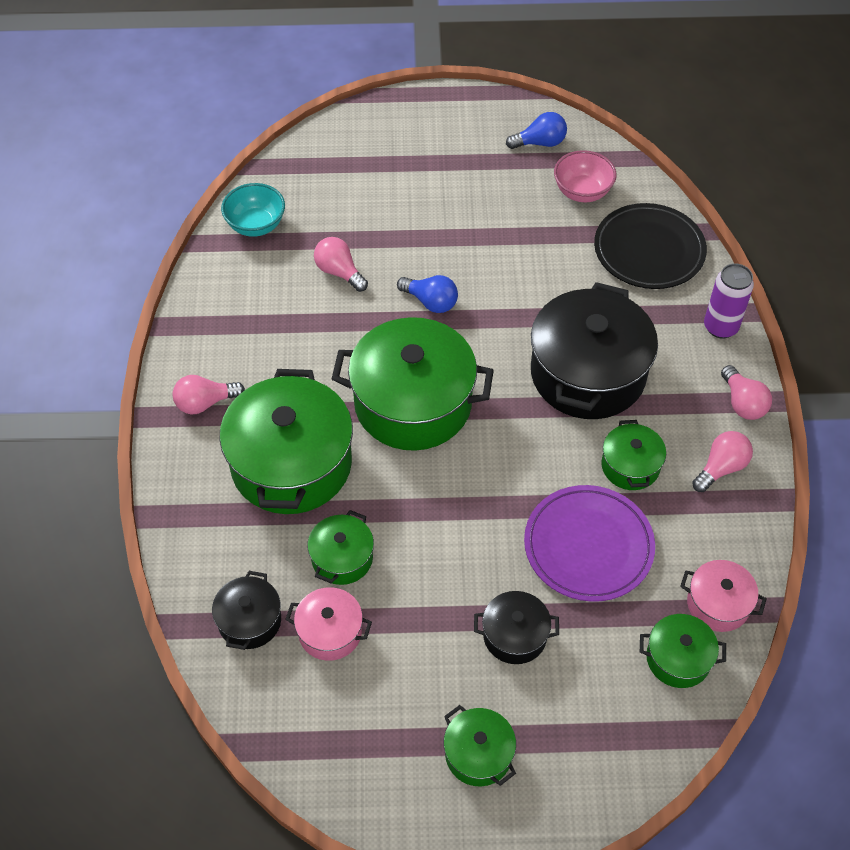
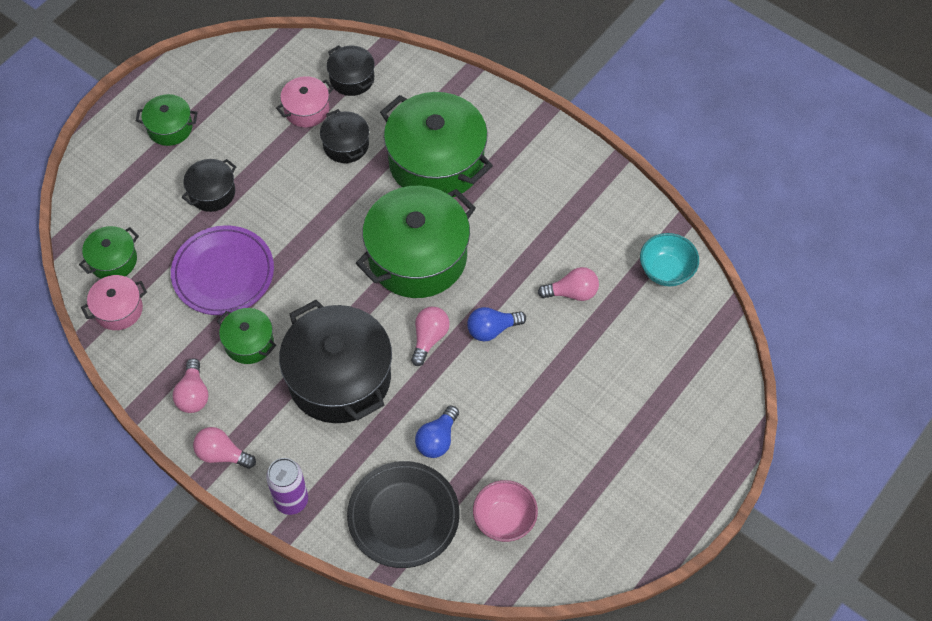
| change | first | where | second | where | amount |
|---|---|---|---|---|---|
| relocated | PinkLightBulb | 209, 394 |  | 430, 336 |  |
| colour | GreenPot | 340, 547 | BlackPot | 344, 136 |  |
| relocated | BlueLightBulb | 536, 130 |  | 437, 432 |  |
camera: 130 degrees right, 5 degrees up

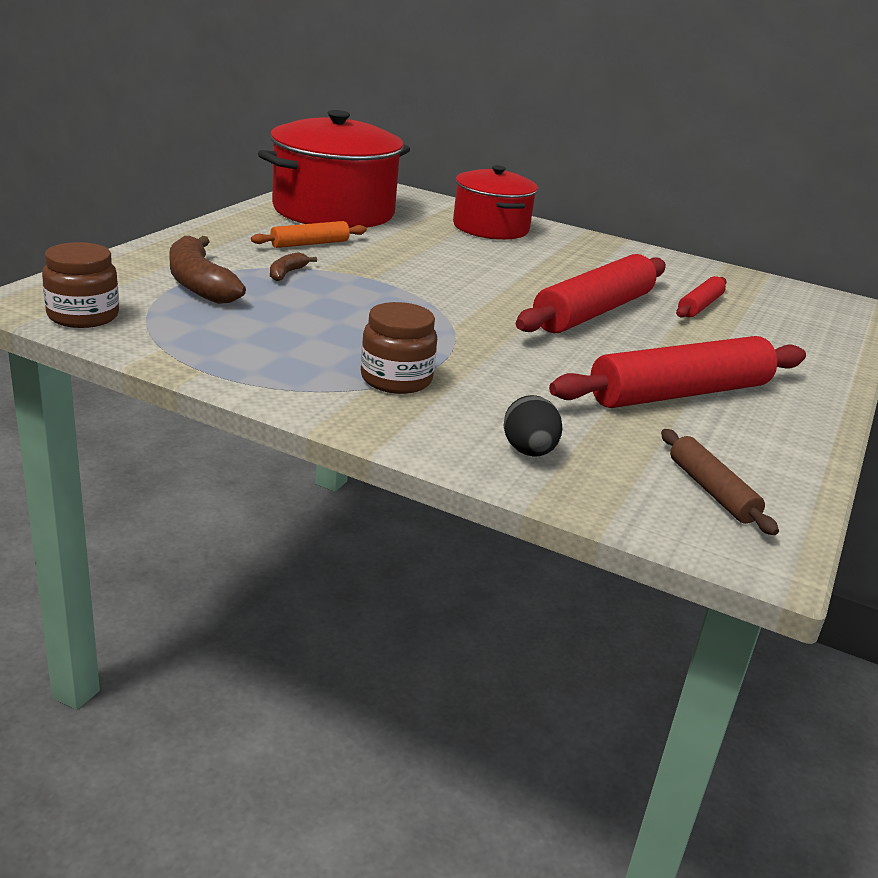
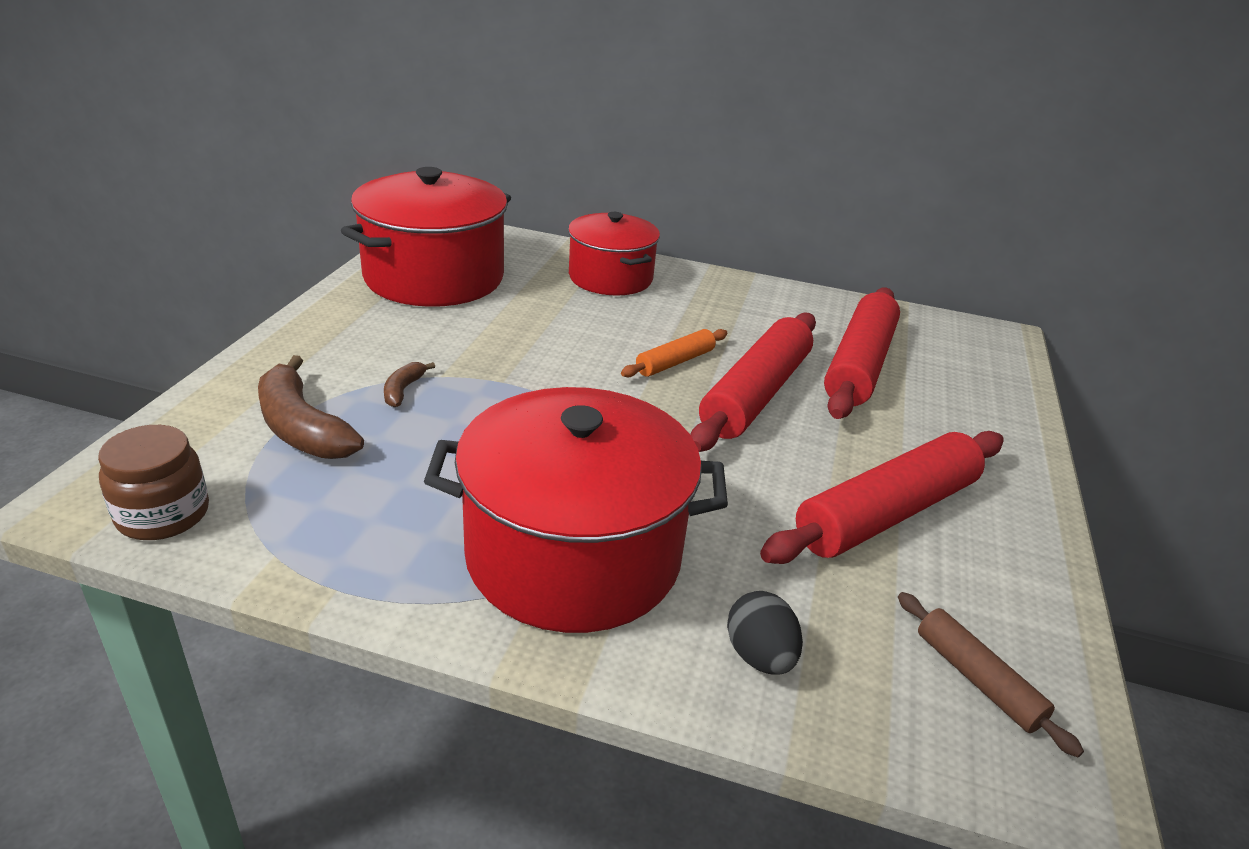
| change | first | where | second | where | amount |
|---|---|---|---|---|---|
| relocated | OrangeRollingPin | 309, 234 |  | 674, 353 |  |
| exchanged | BrownJar | 399, 348 | RedPot | 576, 510 |  |
| size | RedRollingPin | 701, 297 |  | 862, 353 | x1.96 |
camera: 10 degrees left, 5 degrees up

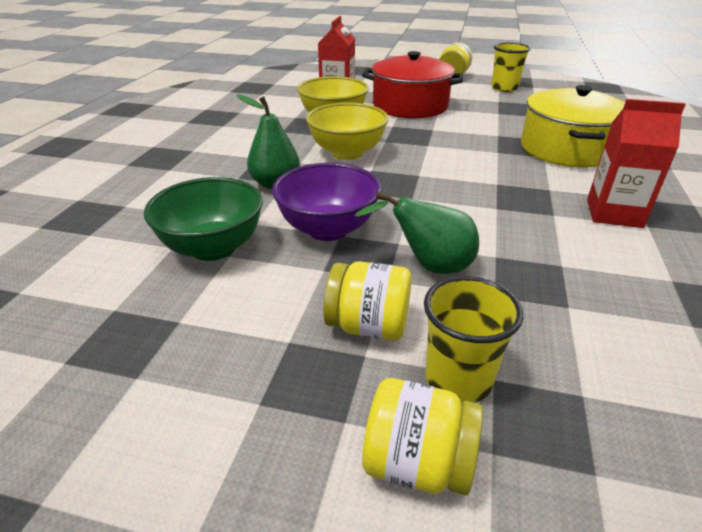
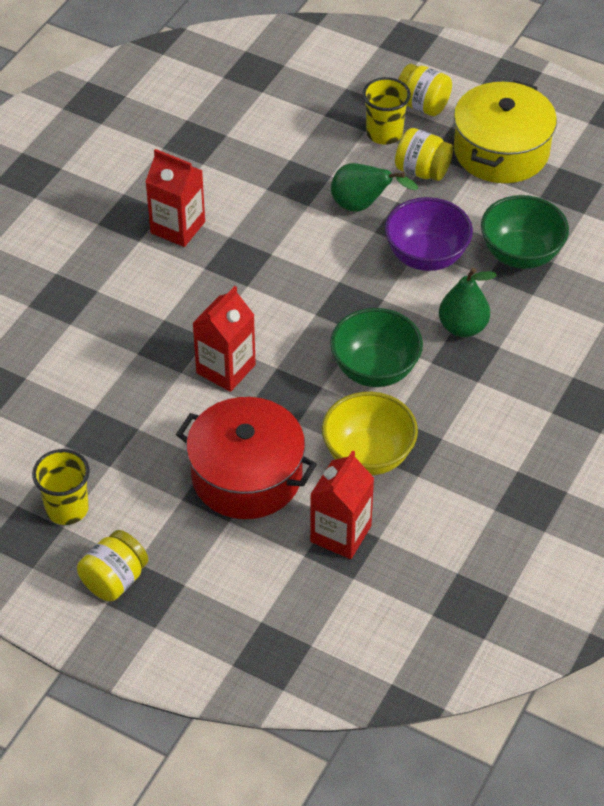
| change | first | where | second | where | amount |
|---|---|---|---|---|---|
| colour | YellowBowl | 347, 131 | GreenBowl | 376, 347 |  |
| relocated | YellowPot | 573, 126 |  | 505, 131 |  |
| appeared |  |  | RedCarton | 224, 339 |  |
camera: 165 degrees left, 15 degrees up

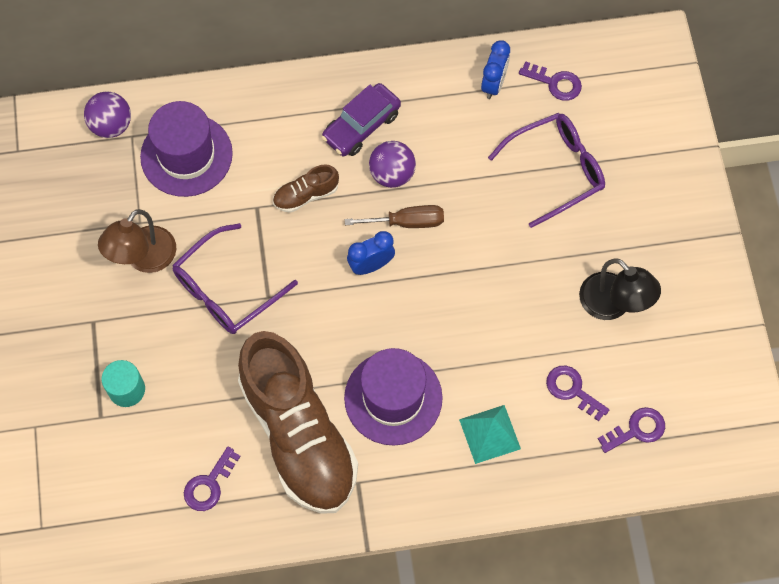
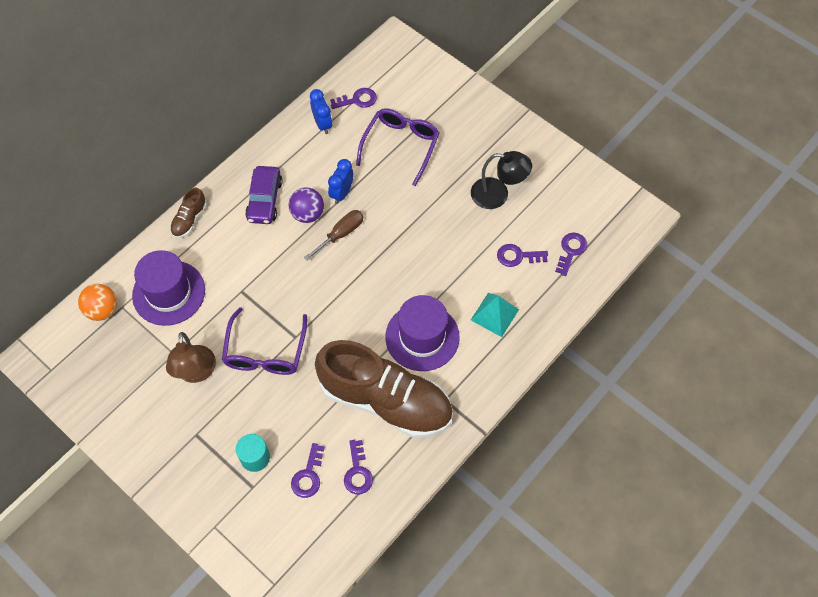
| change | first | where | second | where | amount |
|---|---|---|---|---|---|
| colour | PurpleBall | 107, 114 | OrangeBall | 97, 302 |  |
| relocated | BrownShoe | 306, 188 |  | 188, 213 |  |
| relocated | BlueClock | 371, 253 |  | 341, 181 |  |
| appeared |  |  | PurpleKey | 308, 470 |  |
camera: 40 degrees left, 5 degrees down

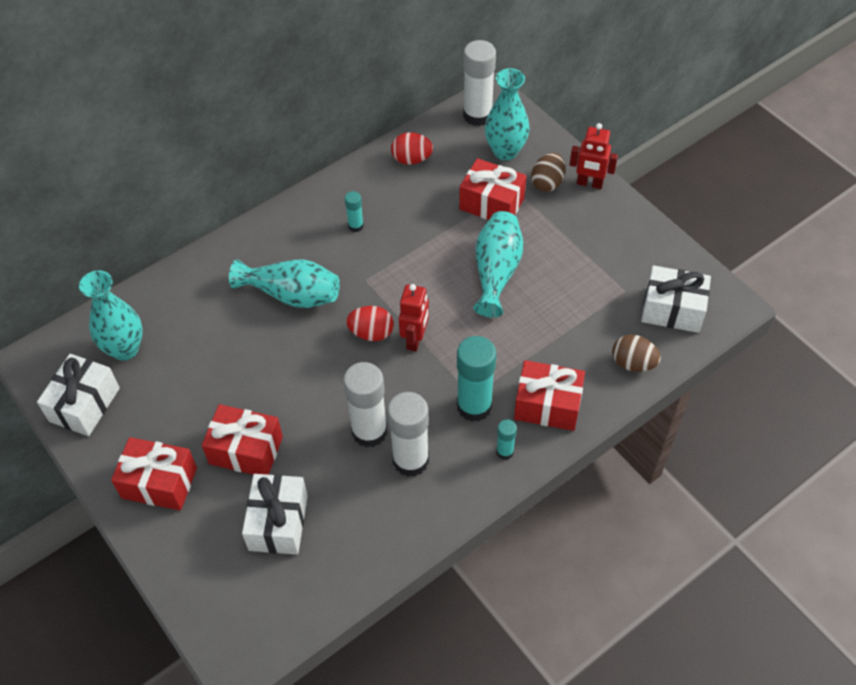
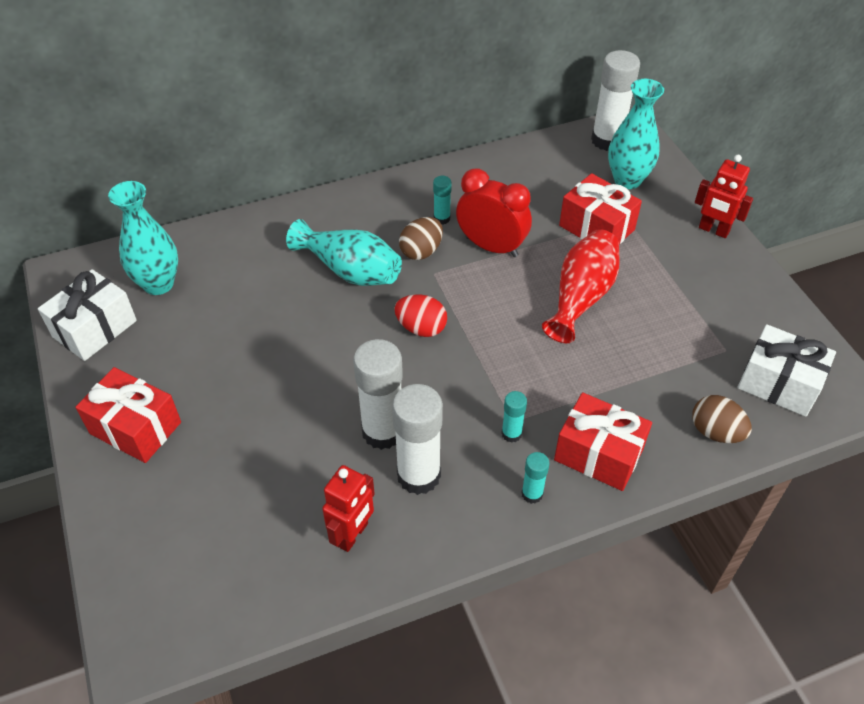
| change | first | where | second | where | amount |
|---|---|---|---|---|---|
| missing | RedGift | 242, 439 |  |  |  |
| missing | WhiteGift | 275, 514 |  |  |  |
| missing | RedEgg | 412, 148 |  |  |  |
| relocated | RedRobot | 414, 317 |  | 348, 508 |  |
| size | TurquoiseGlueStick | 476, 379 |  | 514, 417 | x0.49 |
| colour | TurquoiseVase | 498, 264 | RedVase | 581, 286 |  |
| relocated | BrownEgg | 548, 172 |  | 421, 238 |  |
| appeared |  |  | RedClock | 494, 213 |  |
camera: 15 degrees right, 5 degrees down

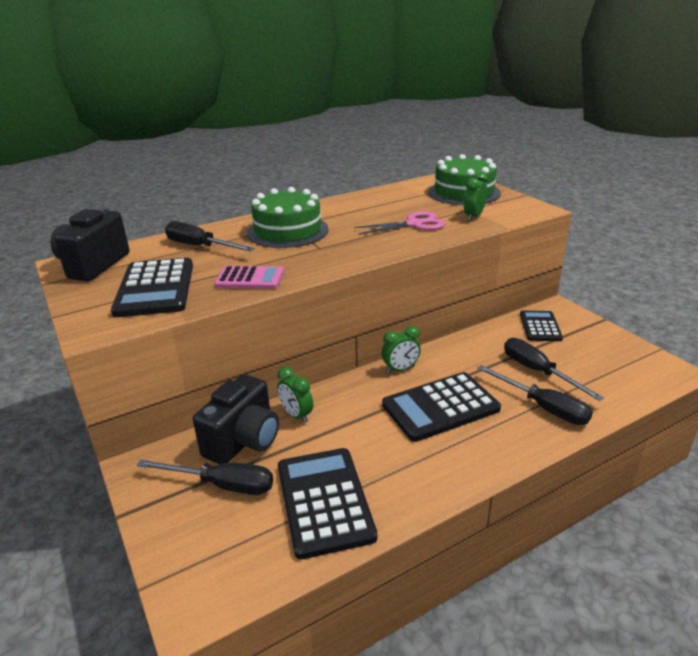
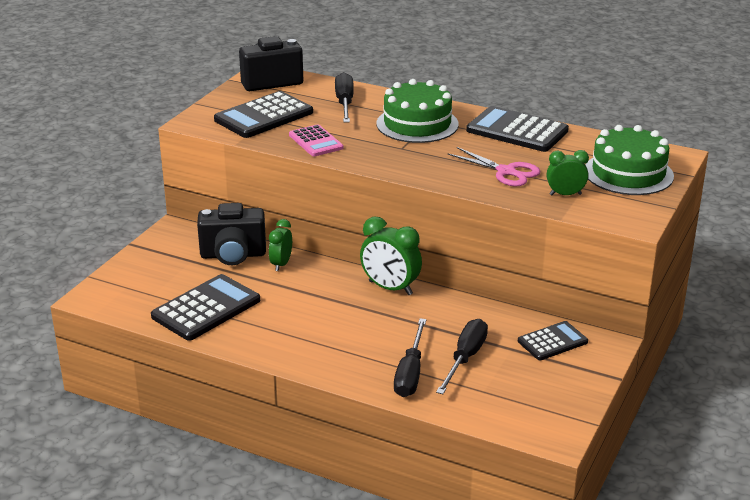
| change | first | where | second | where | amount |
|---|---|---|---|---|---|
| missing | BlackScrewdriver | 205, 477 |  |  |  |
| size | GreenClock | 401, 349 |  | 391, 256 | x1.61 |
| relocated | BlackCalculator | 441, 407 |  | 517, 129 |  |
camera: 55 degrees right, 0 degrees up

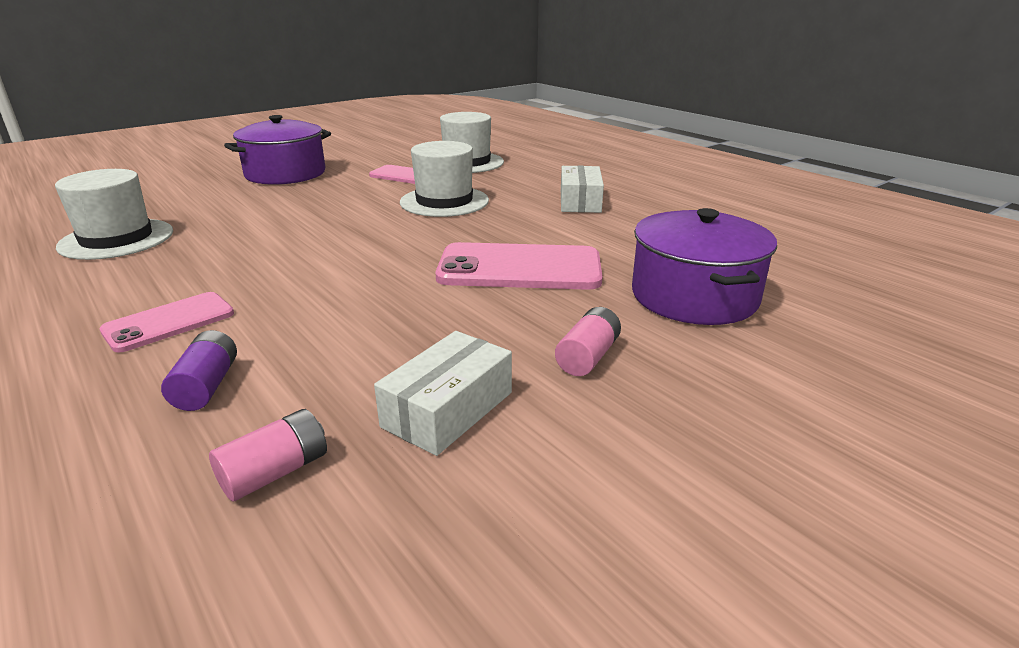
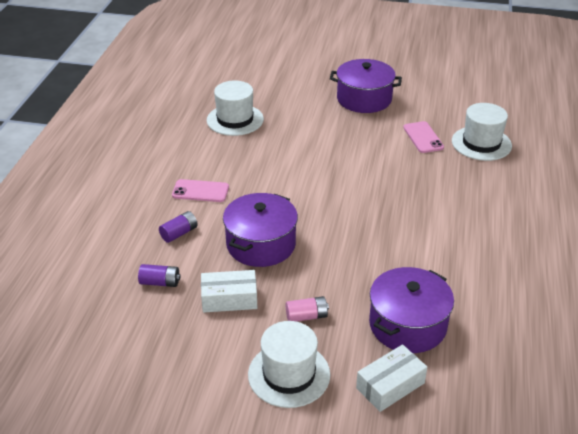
| change | first | where | second | where | amount |
|---|---|---|---|---|---|
| colour | PinkBattery | 268, 455 | PurpleBattery | 159, 275 |  |
| relocated | WhiteHat | 444, 179 |  | 289, 364 |  |
| missing | PinkPhone | 518, 266 |  |  |  |
| relocated | WhiteBox | 582, 189 |  | 391, 378 |  |
| appeared |  |  | PurplePot | 260, 230 |  |
camera: 50 degrees right, 10 degrees up

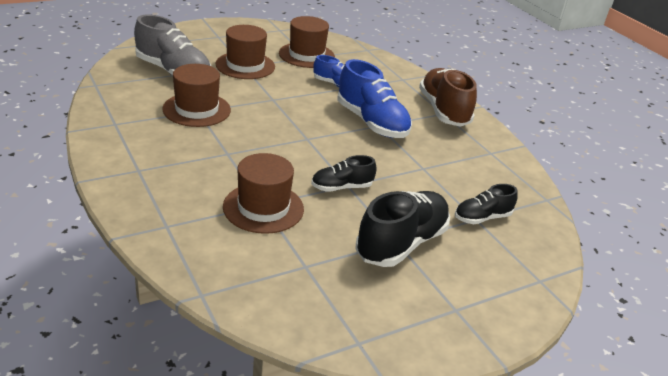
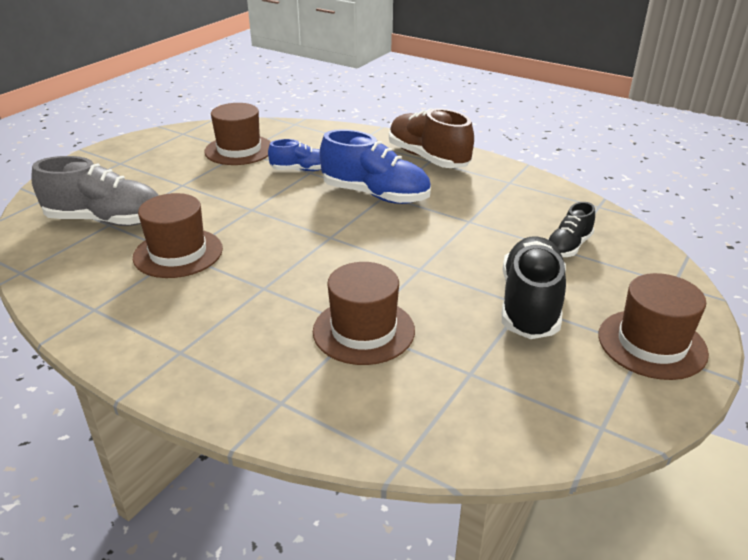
| change | first | where | second | where | amount |
|---|---|---|---|---|---|
| relocated | BrownHat | 245, 52 |  | 653, 326 |  |
| missing | BlackShoe | 344, 173 |  |  |  |
camera: 25 degrees left, 0 degrees up

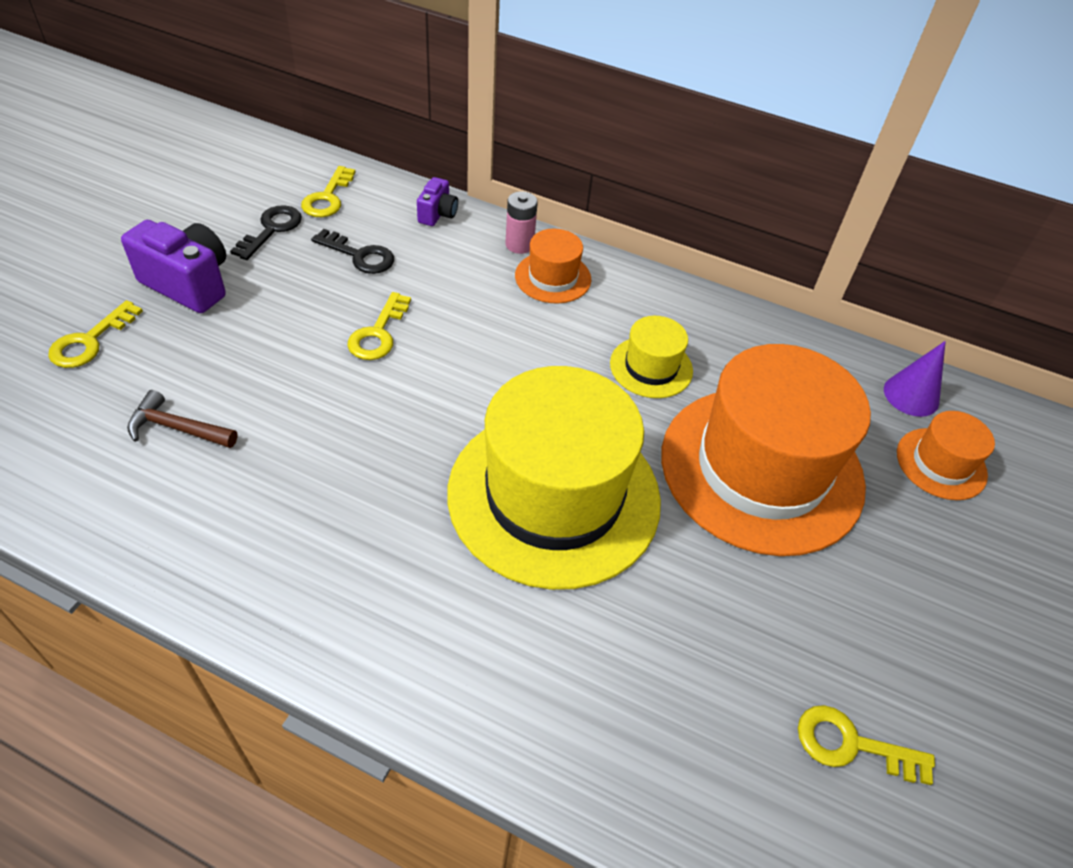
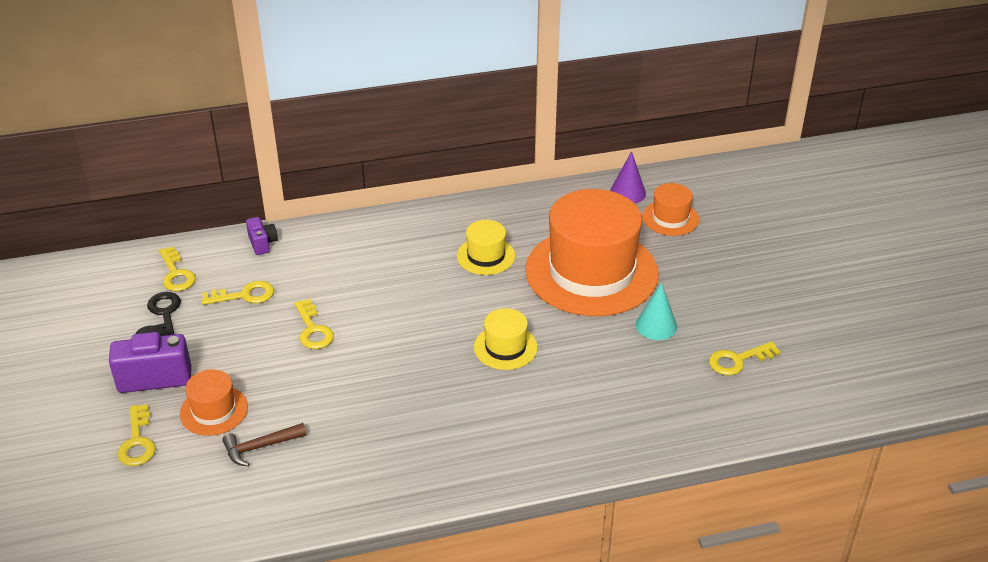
| change | first | where | second | where | amount |
|---|---|---|---|---|---|
| colour | BlackKey | 352, 251 | YellowKey | 237, 293 |  |
| size | YellowHat | 554, 478 |  | 506, 339 | x0.45 |
| missing | PinkBattery | 521, 222 |  |  |  |
| relocated | OrangeHat | 553, 266 |  | 214, 402 |  |
| appeared |  |  | TurquoiseCone | 656, 311 |  |
camera: 35 degrees left, 10 degrees down

